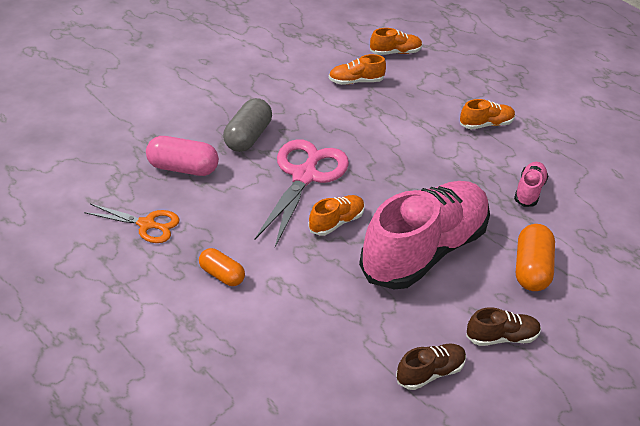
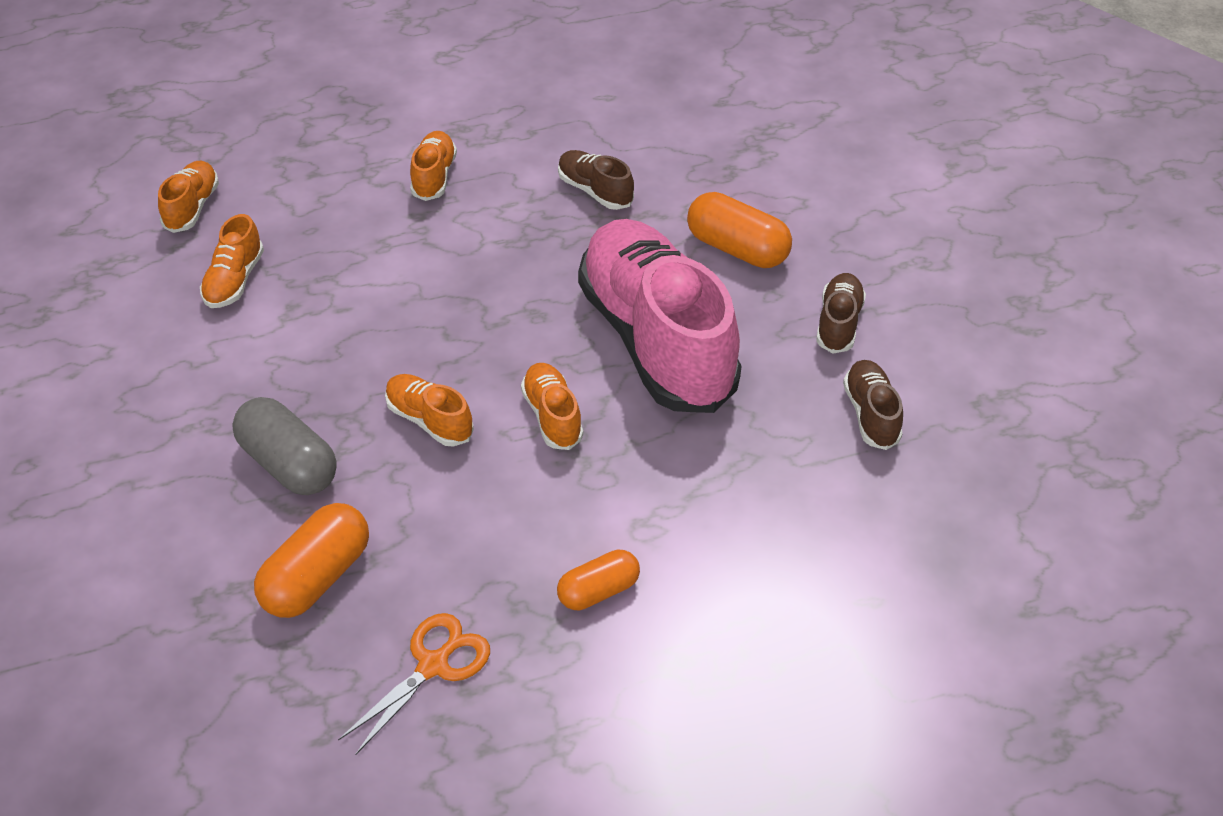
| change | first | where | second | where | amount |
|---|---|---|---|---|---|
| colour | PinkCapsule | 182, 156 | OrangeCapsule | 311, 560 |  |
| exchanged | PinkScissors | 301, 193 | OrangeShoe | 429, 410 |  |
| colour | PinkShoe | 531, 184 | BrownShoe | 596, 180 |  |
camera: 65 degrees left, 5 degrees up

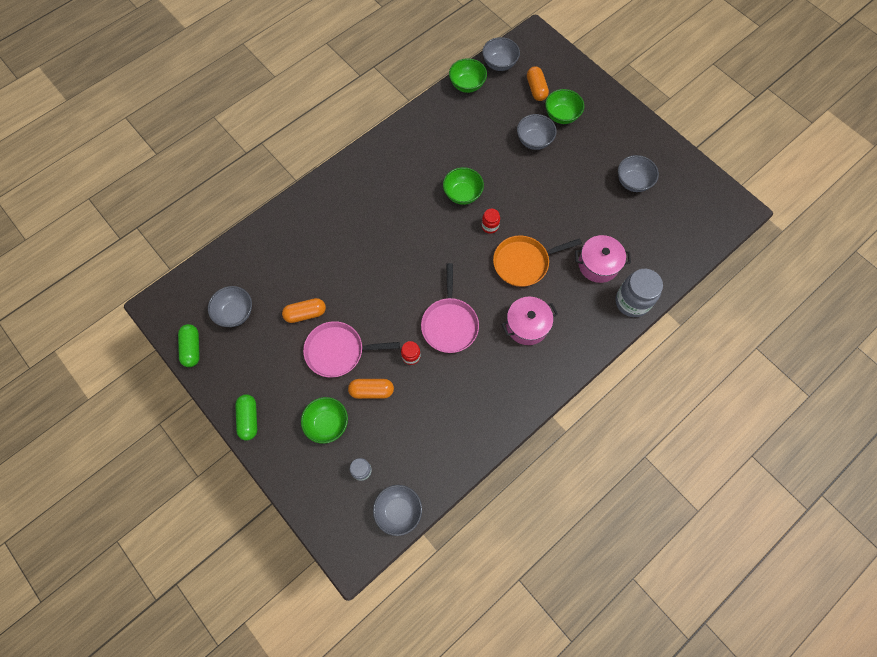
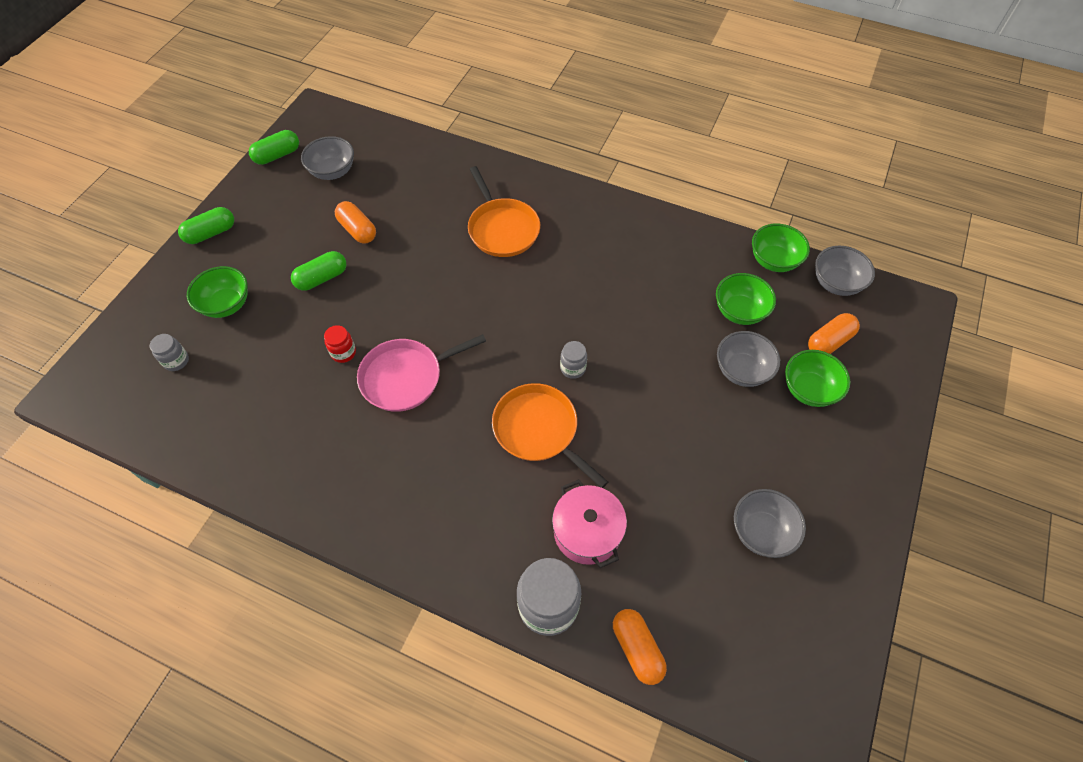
| change | first | where | second | where | amount |
|---|---|---|---|---|---|
| exchanged | PinkPan | 351, 349 | GreenCapsule | 318, 271 |  |
| relocated | OrangeCapsule | 371, 389 |  | 640, 647 |  |
| missing | GreyBowl | 397, 510 |  |  |  |
| relocated | GreenBowl | 463, 186 |  | 746, 299 |  |
| colour | RedJar | 491, 221 | GreyJar | 573, 360 |  |
| missing | PinkPot | 529, 320 |  |  |  |
| appeared |  |  | OrangePan | 504, 211 |  |
camera: 65 degrees right, 10 degrees down

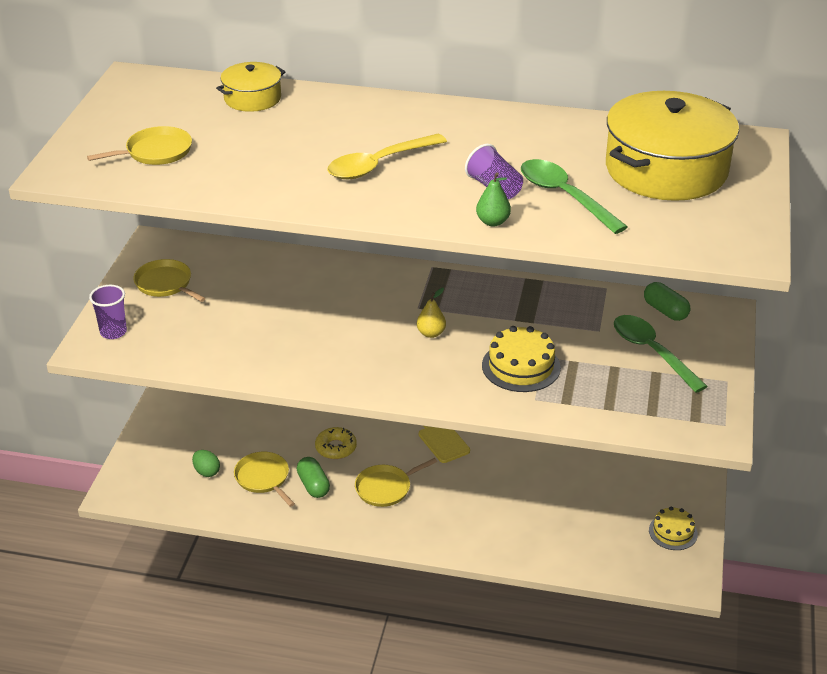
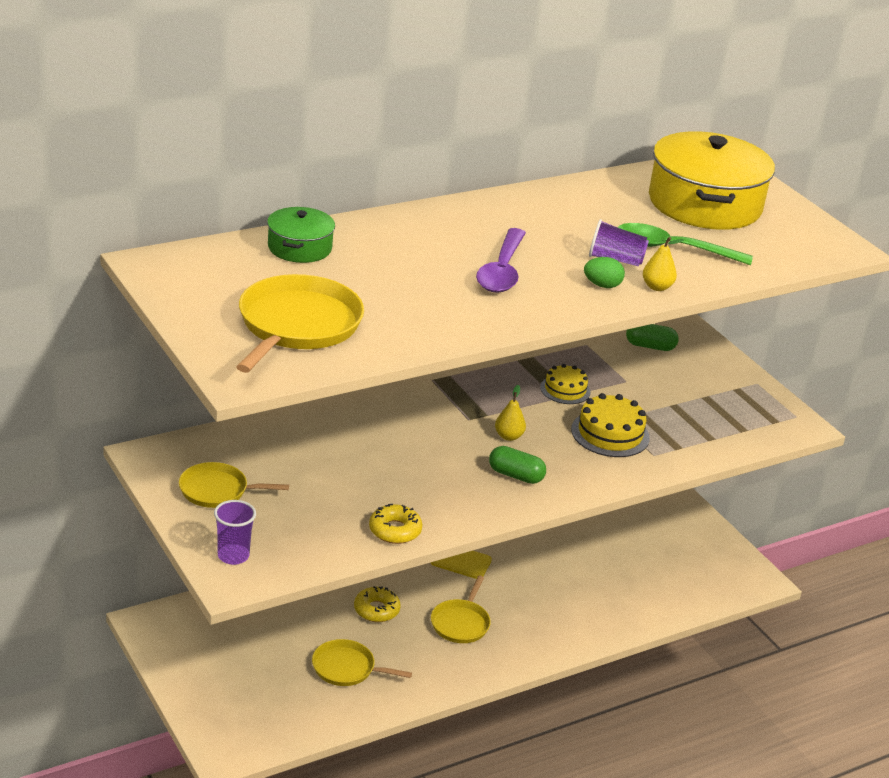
| change | first | where | second | where | amount |
|---|---|---|---|---|---|
| size | YellowPan | 139, 145 |  | 300, 323 | x1.68 |
| relocated | GreenEgg | 206, 463 |  | 604, 272 |  |
| colour | YellowPot | 250, 87 | GreenPot | 301, 235 |  |
| relocated | GreenCapsule | 313, 477 |  | 517, 465 |  |
| colour | YellowSpoon | 387, 156 | PurpleSpoon | 501, 260 |  |
| colour | GreenPear | 493, 199 | YellowPear | 663, 264 |  |
| missing | GreenSpoon | 661, 354 |  |  |  |
| relocated | YellowCake | 673, 528 |  | 565, 384 |  |
| appeared |  |  | YellowDonut | 395, 524 |  |
camera: 45 degrees left, 5 degrees down

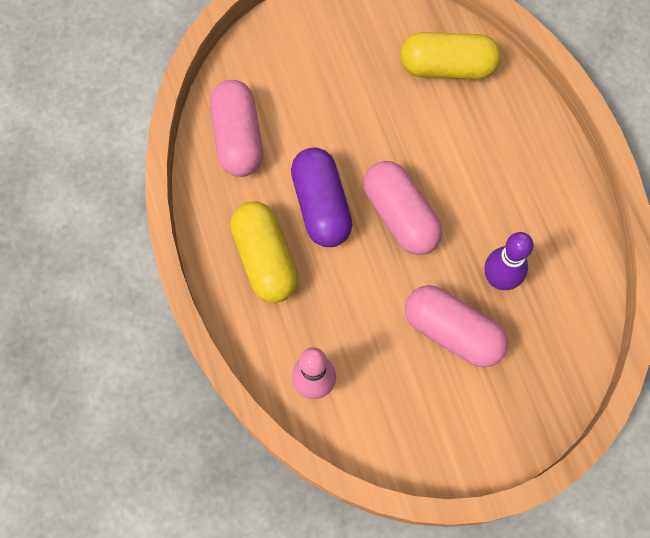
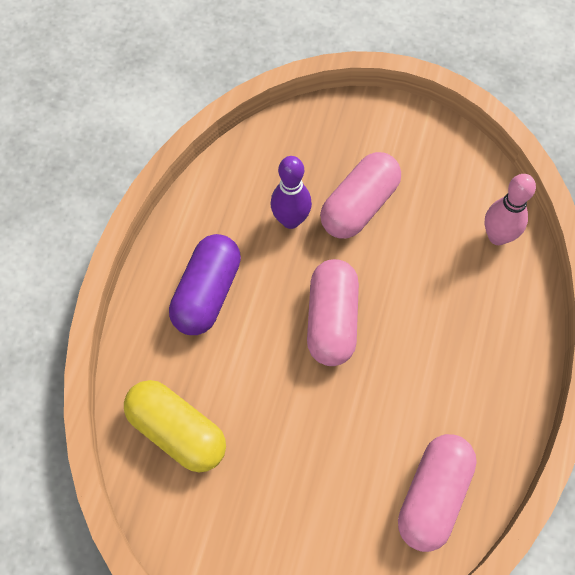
| change | first | where | second | where | amount |
|---|---|---|---|---|---|
| missing | YellowCapsule | 264, 251 |  |  |  |
| relocated | PurpleCapsule | 321, 197 |  | 205, 284 |  |
| spun | PinkCapsule | 456, 326 |  | 360, 195 | 60 degrees clockwise |
camera: 145 degrees left, 5 degrees down

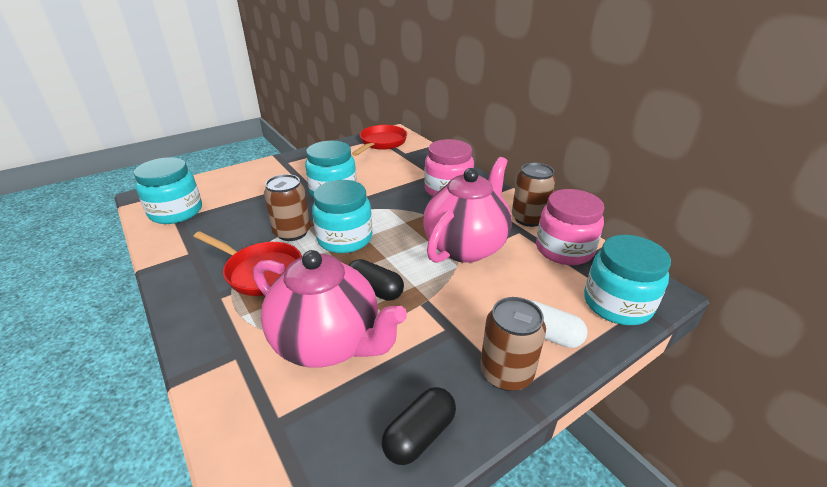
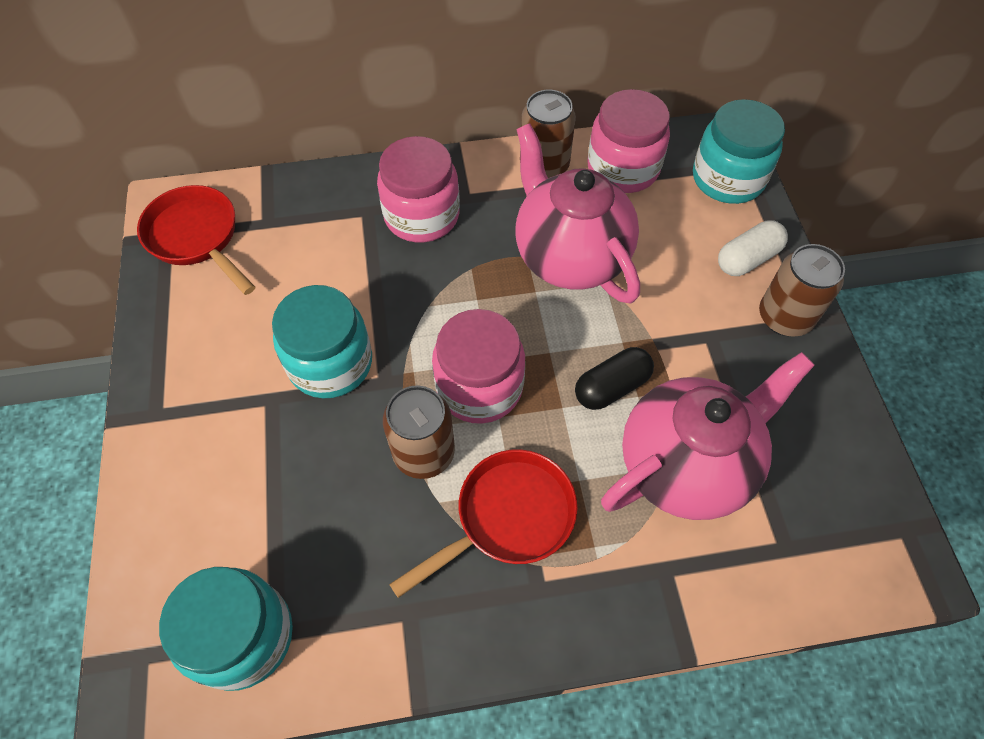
| change | first | where | second | where | amount |
|---|---|---|---|---|---|
| colour | TurquoiseJar | 342, 216 | PinkJar | 478, 366 |  |
| missing | BlackCapsule | 419, 426 |  |  |  |
camera: 65 degrees left, 25 degrees up

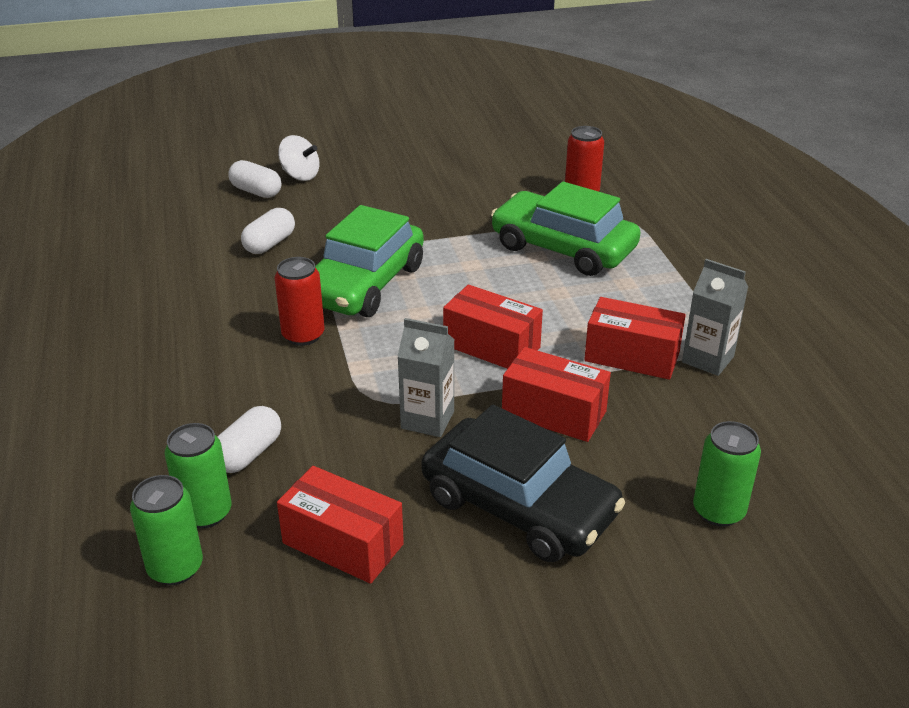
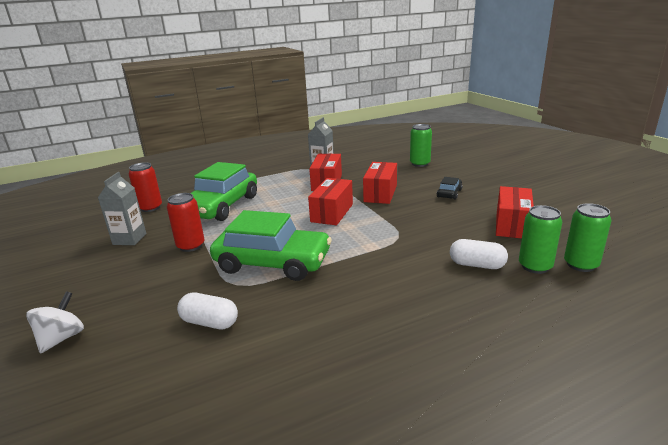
| change | first | where | second | where | amount |
|---|---|---|---|---|---|
| missing | WhiteCapsule | 254, 179 |  |  |  |
| relocated | RedCan | 300, 301 |  | 185, 222 |  |
| relocated | GreyCarton | 425, 377 |  | 122, 208 |  |
| size | BlackCar | 523, 483 |  | 450, 188 | x0.43 |
camera: 100 degrees left, 10 degrees down

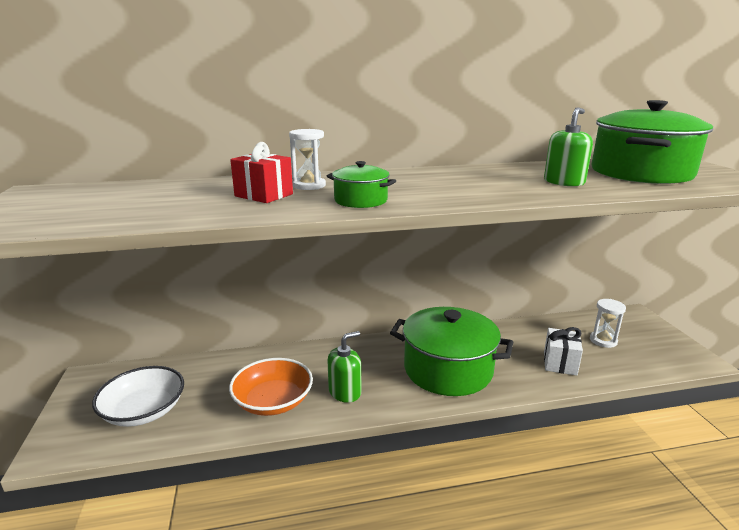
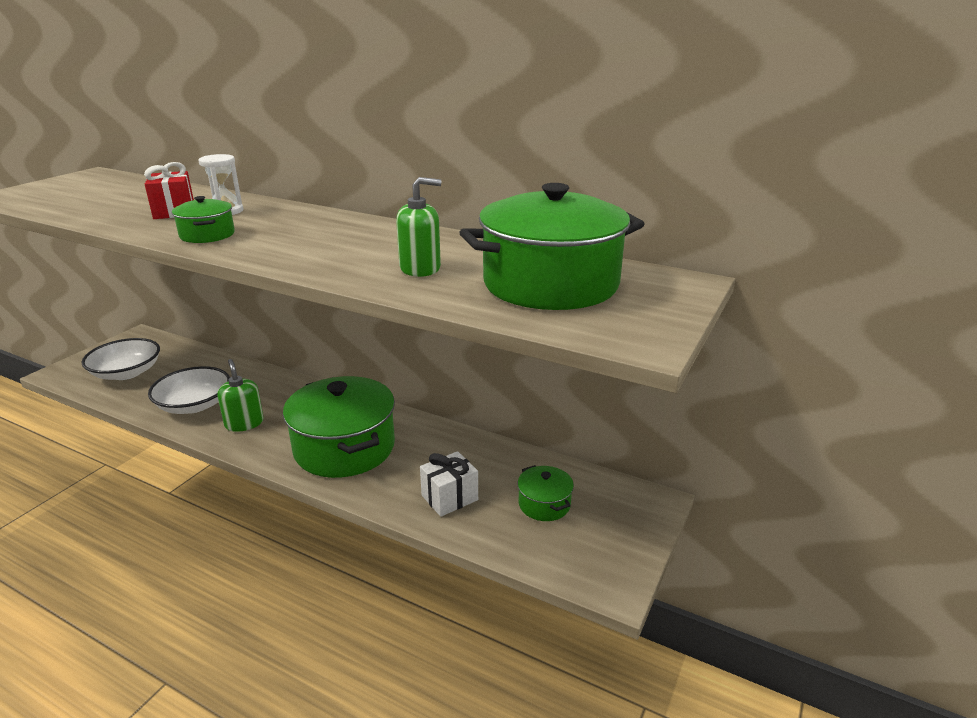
| change | first | where | second | where | amount |
|---|---|---|---|---|---|
| colour | OrangeBowl | 271, 387 | WhiteBowl | 189, 390 |  |
| spun | GreenSoapDispenser | 344, 367 |  | 241, 395 | 120 degrees counterclockwise |
| exchanged | WhiteHourglass | 608, 323 | GreenPot | 546, 493 |  |
camera: 40 degrees right, 5 degrees up

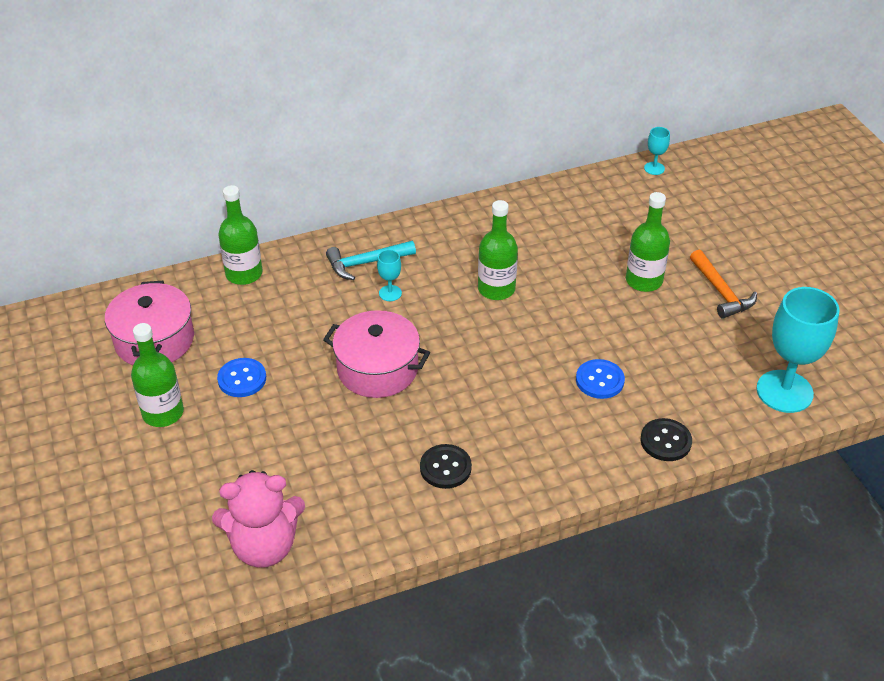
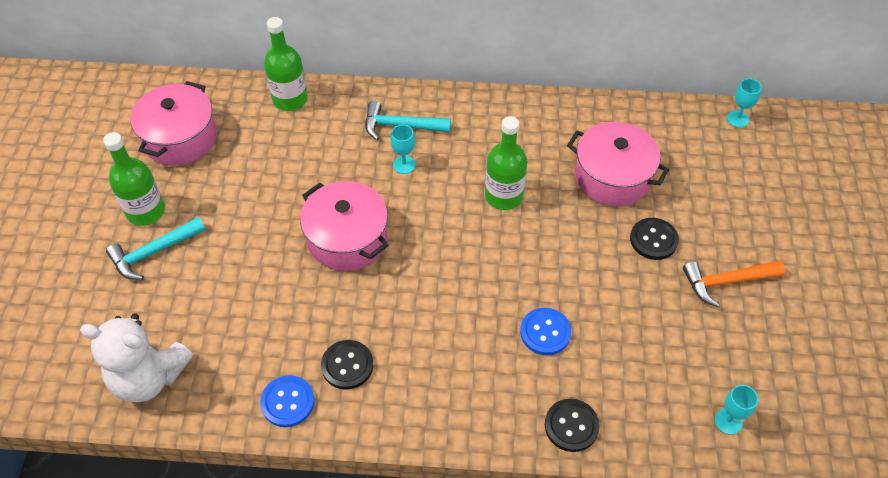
| change | first | where | second | where | amount |
|---|---|---|---|---|---|
| colour | PinkTeddyBear | 258, 519 | WhiteTeddyBear | 136, 357 |  |
| relocated | BlueButton | 241, 377 |  | 287, 401 |  |
| exchanged | GreenBottle | 648, 242 | BlackButton | 654, 239 |  |
| spun | OrangeHammer | 723, 284 |  | 734, 284 | 75 degrees clockwise |
| size | TurquoiseGoblet | 797, 350 |  | 736, 410 | x0.44 |
| appeared |  |  | TurquoiseHammer | 156, 248 |  |
| appeared |  |  | PinkPot | 618, 164 |  |
camera: 25 degrees right, 10 degrees up

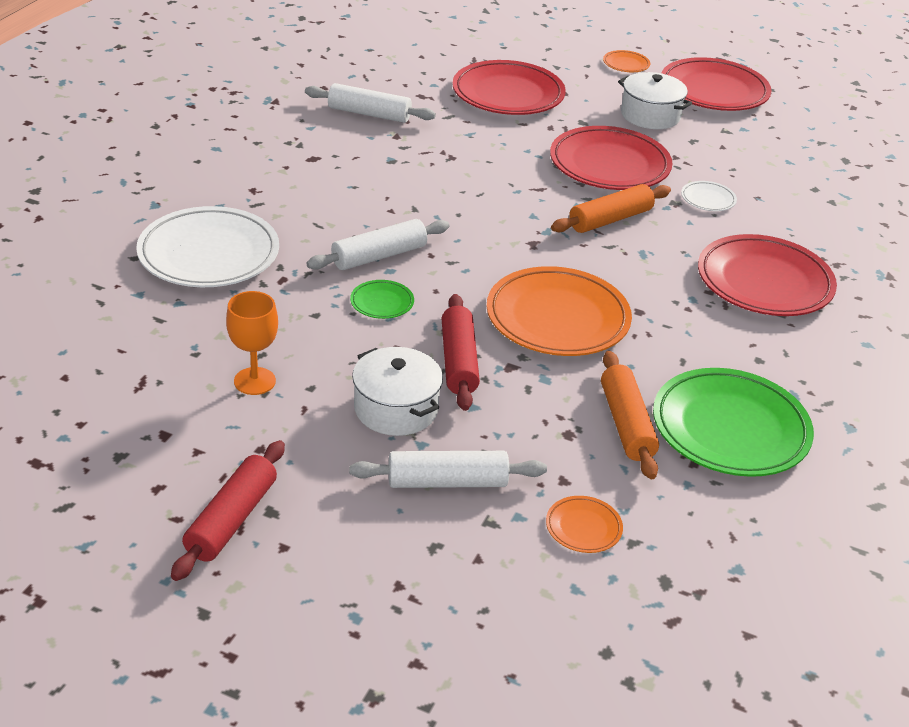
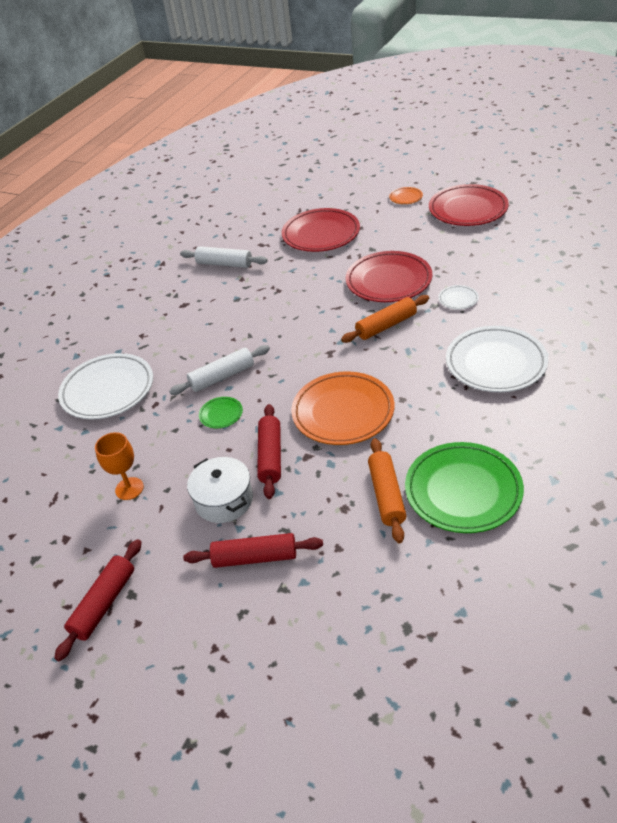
| change | first | where | second | where | amount |
|---|---|---|---|---|---|
| colour | WhiteRollingPin | 448, 469 | RedRollingPin | 253, 550 |  |
| missing | OrangePlate | 584, 524 |  |  |  |
| missing | WhitePot | 655, 100 |  |  |  |
| colour | RedPlate | 767, 275 | WhitePlate | 497, 359 |  |
camera: 10 degrees right, 5 degrees up

